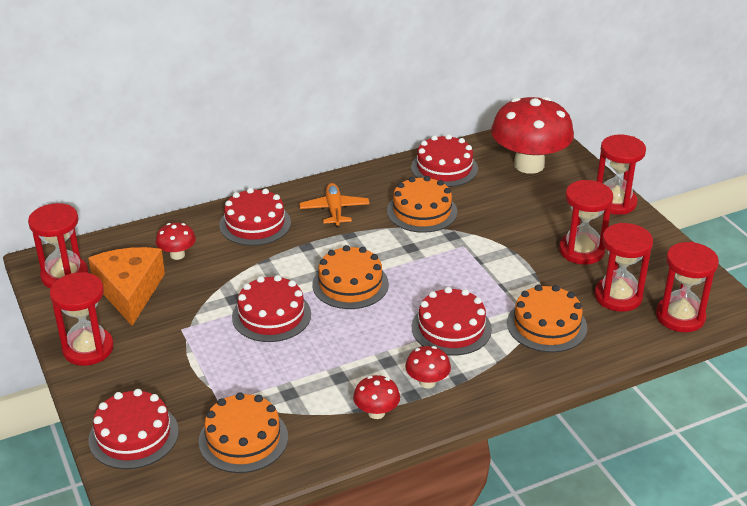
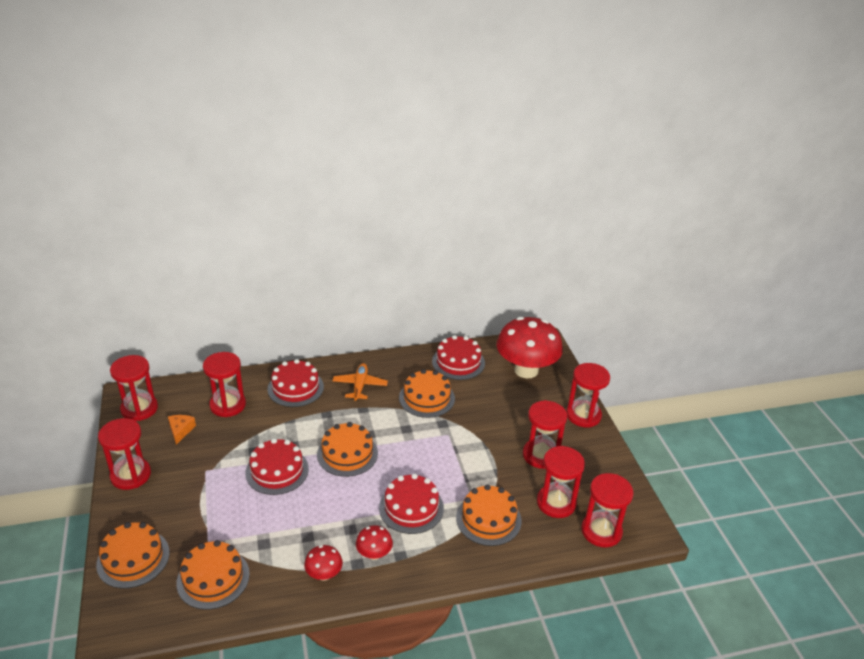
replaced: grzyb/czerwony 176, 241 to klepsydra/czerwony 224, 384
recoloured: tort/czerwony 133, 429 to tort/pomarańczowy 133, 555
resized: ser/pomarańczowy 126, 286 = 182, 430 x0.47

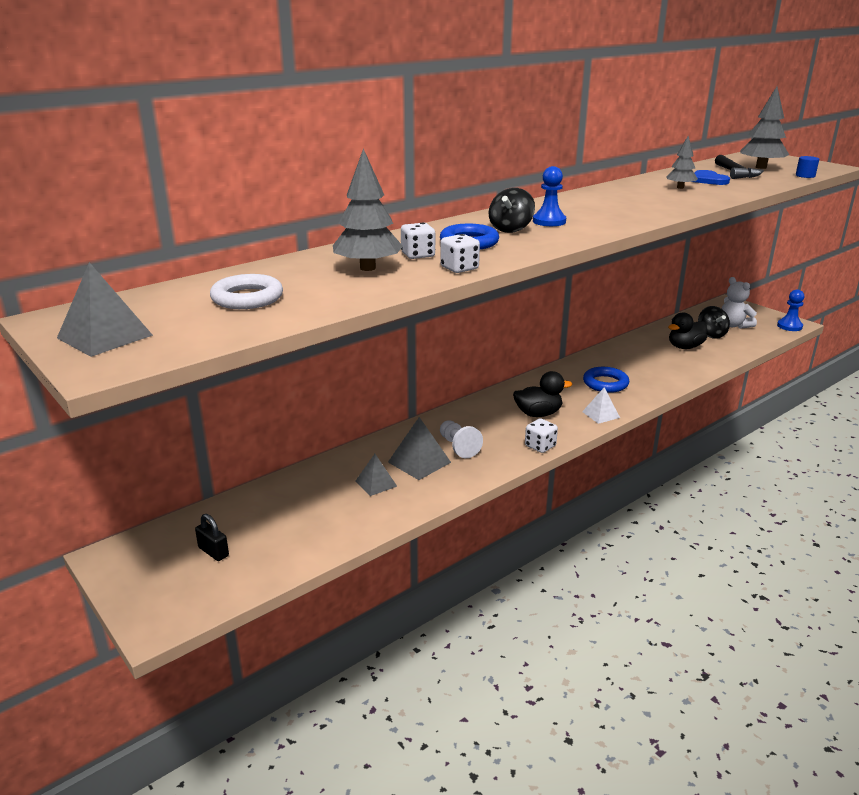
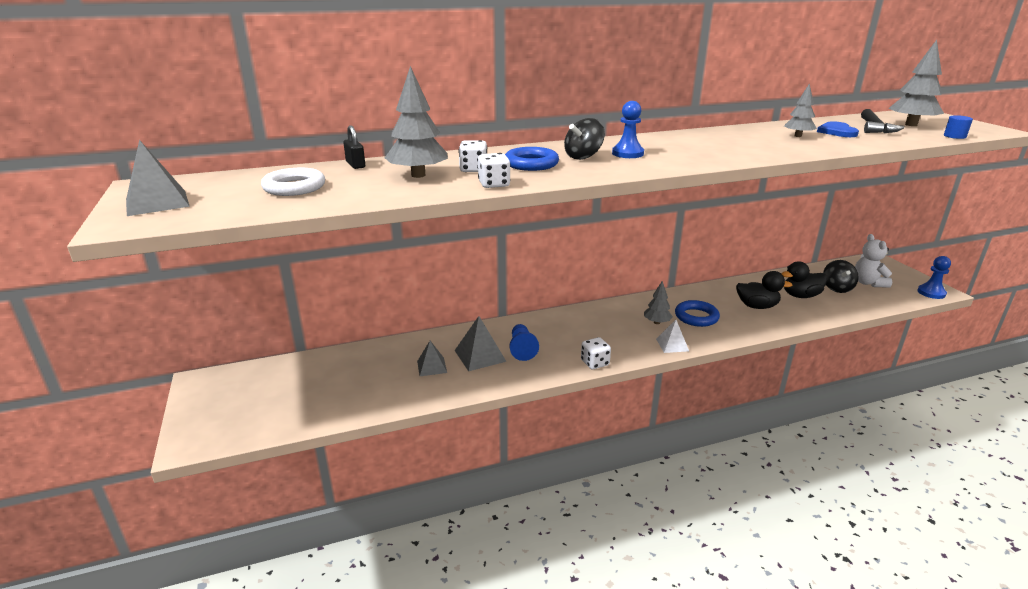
added: drzewko/szary 658, 302
moved: kłódka/czarny 212, 537 to 354, 147; kaczka/czarny 542, 394 to 764, 290
recoloured: pionek/biały 461, 439 to pionek/niebieski 524, 342

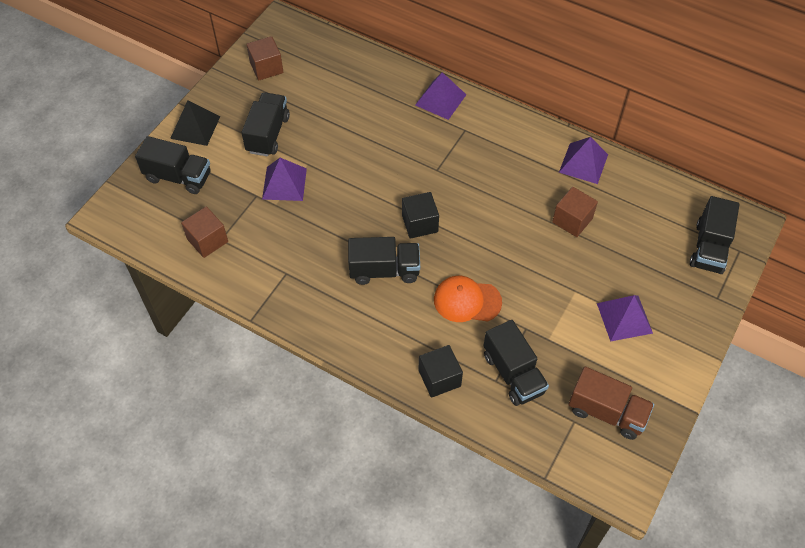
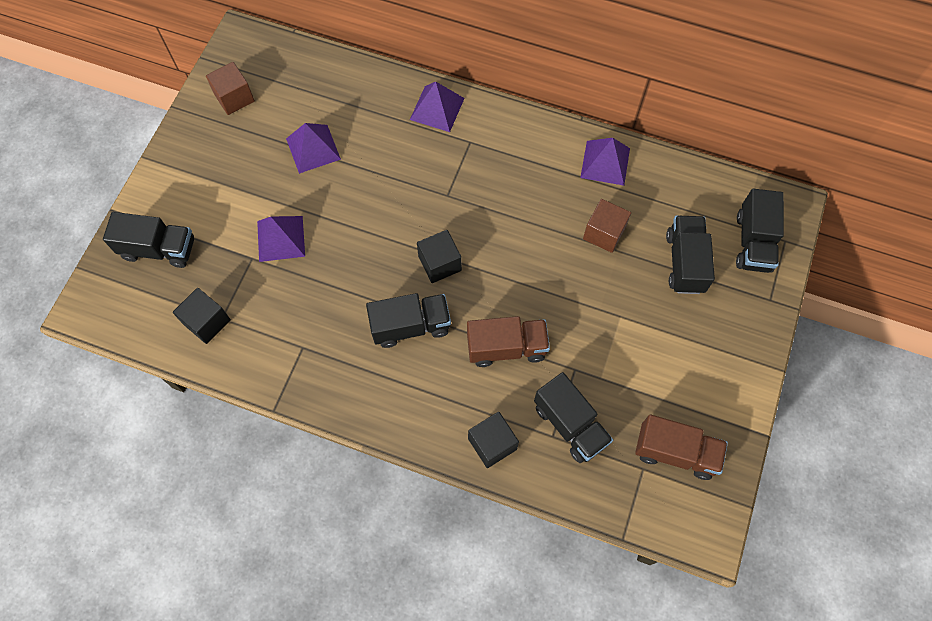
removed: piramida/czarny 195, 123
moved: ciężarówka/czarny 265, 124 to 690, 255; piramida/fioletowy 625, 318 to 313, 148
replaced: czapka/pomarańczowy 468, 299 to ciężarówka/brązowy 508, 341
recoloured: sześcian/brązowy 204, 232 to sześcian/czarny 202, 316

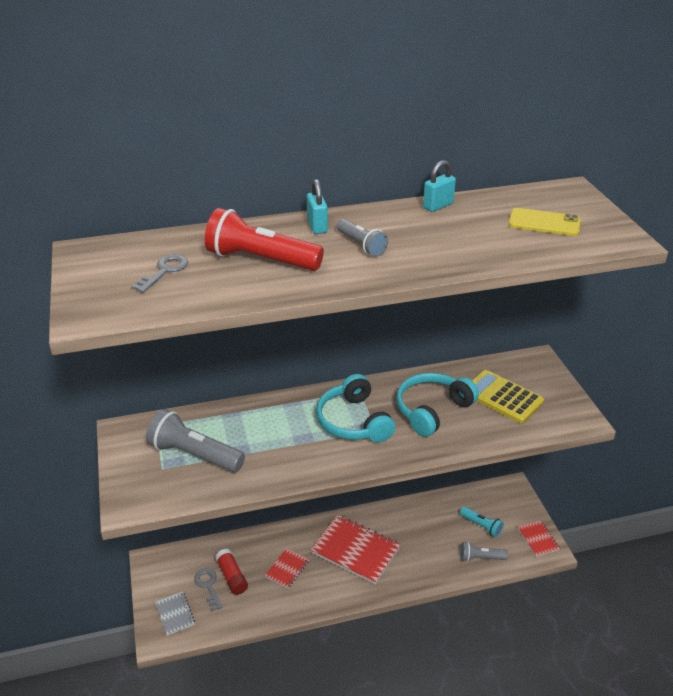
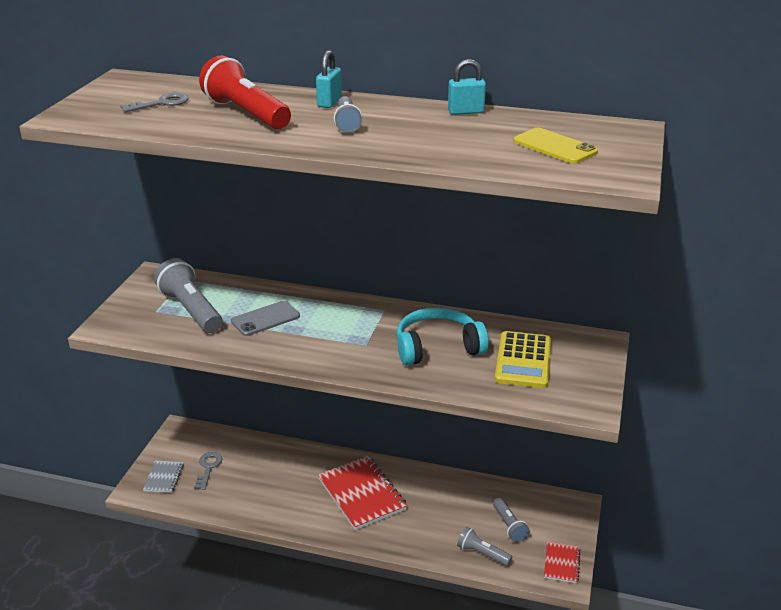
removed: klej w sztyfcie/czerwony 231, 572; zeszyt/czerwony 287, 568; słuchawki/turkusowy 355, 408
added: telefon/szary 265, 318
recoloured: latarka/turkusowy 482, 522 to latarka/szary 511, 520
turned: kalkulator/żółty 508, 396 = 523, 359 150 degrees counterclockwise

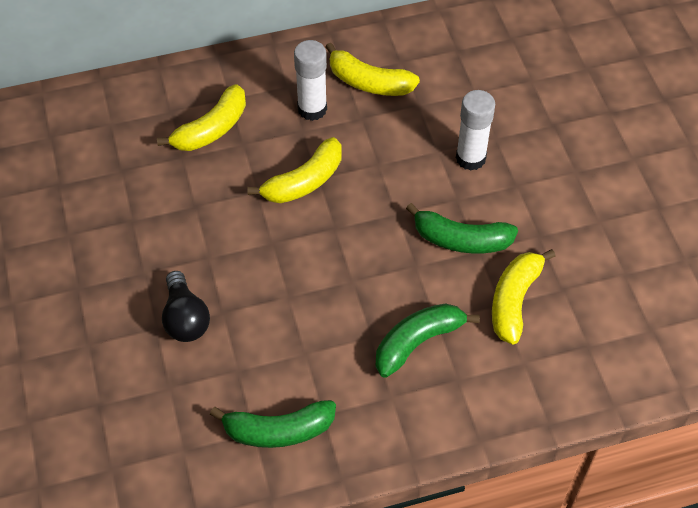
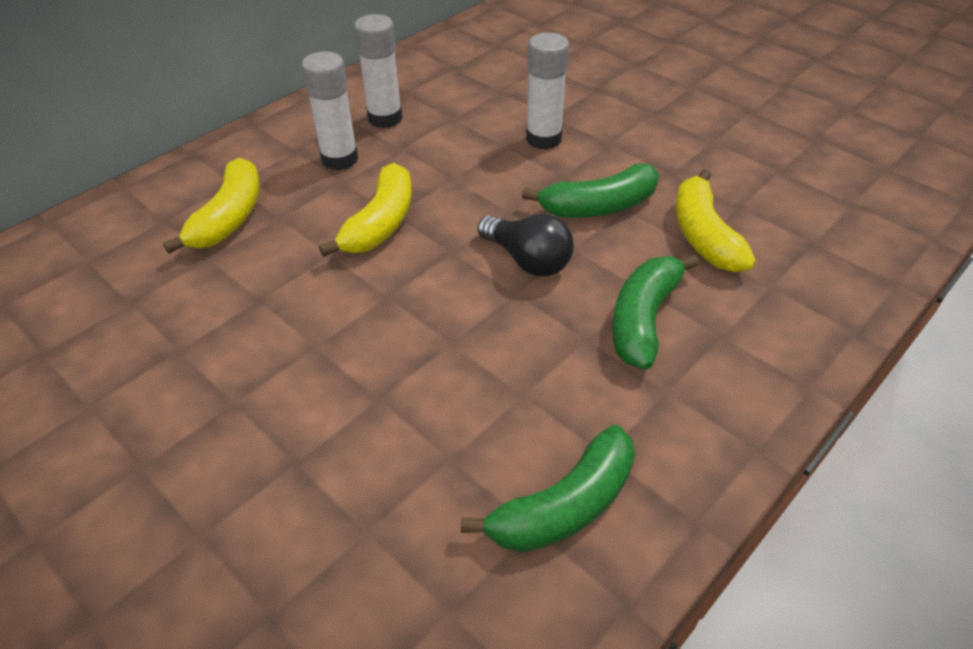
moved: żarówka/czarny 186, 306 to 525, 245
replaced: banan/żółty 373, 69 to klej w sztyfcie/biały 378, 71

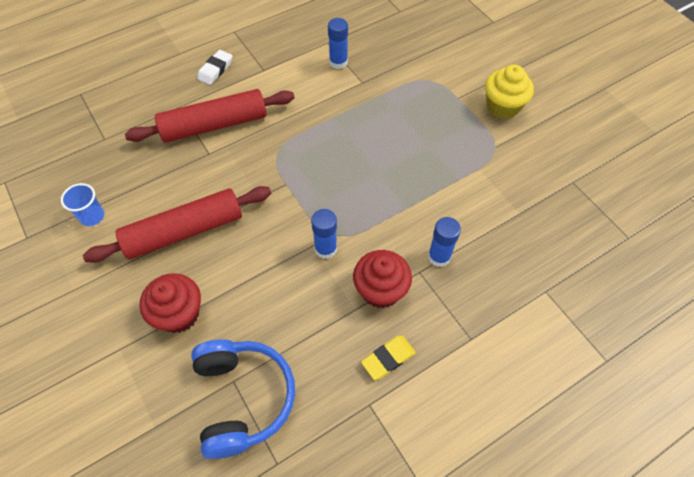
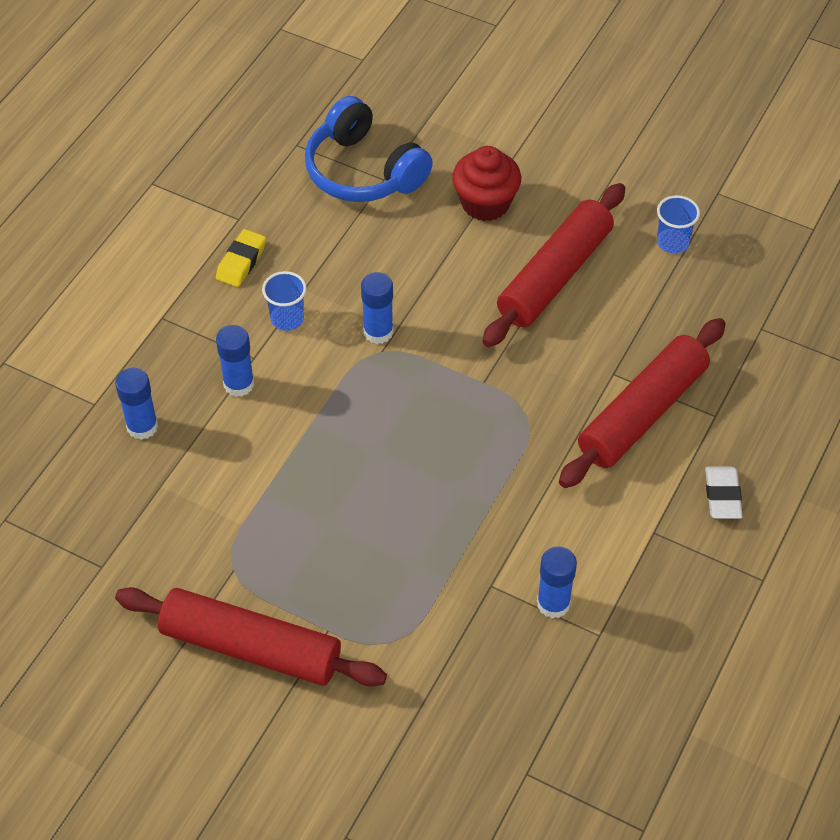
added: klej w sztyfcie/niebieski 136, 404
replaced: muffinka/czerwony 382, 279 to szklanka/niebieski 284, 301; muffinka/żółty 509, 92 to wałek do ciasta/czerwony 251, 637

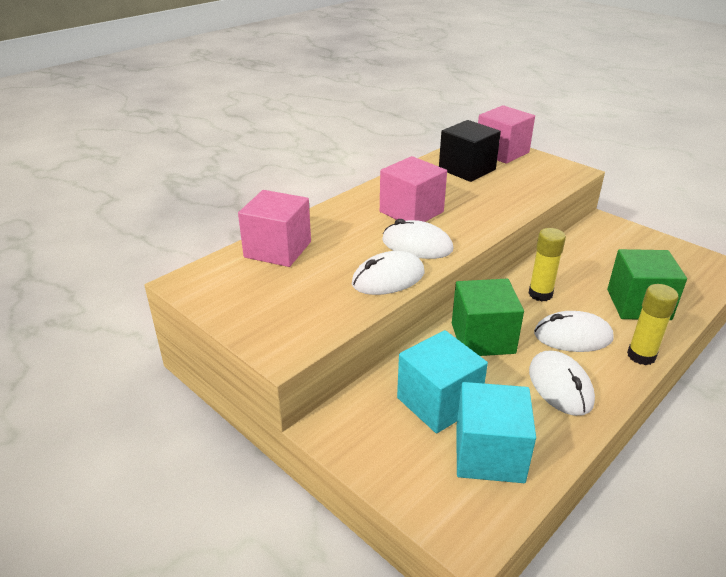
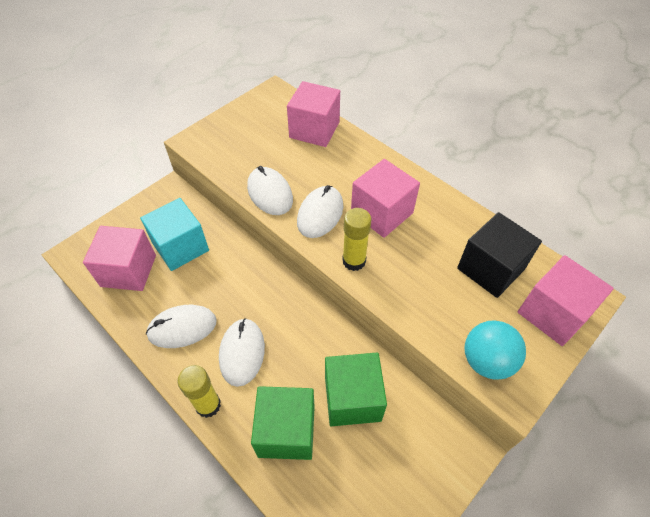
added: piłka/turkusowy 495, 350
moved: sześcian/zielony 488, 317 to 356, 389; klej w sztyfcie/żółty 547, 264 to 357, 239
recoloured: sześcian/turkusowy 496, 432 to sześcian/różowy 119, 258

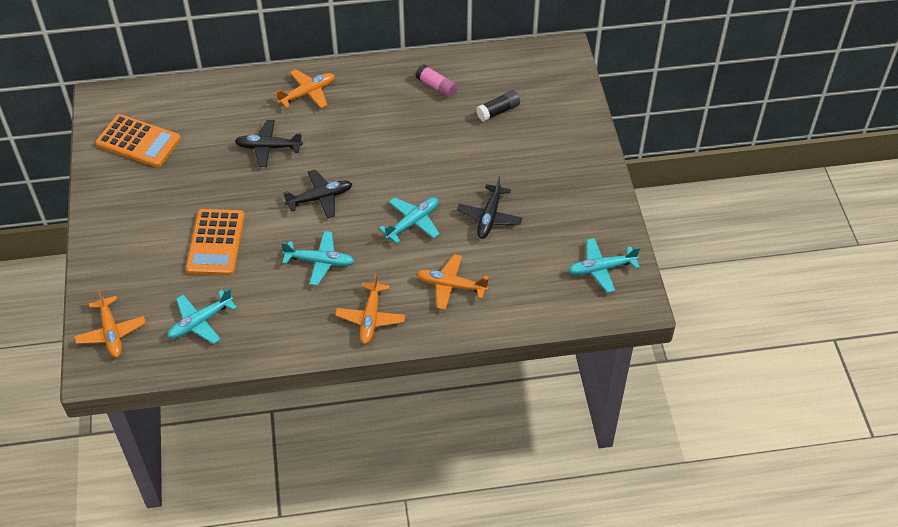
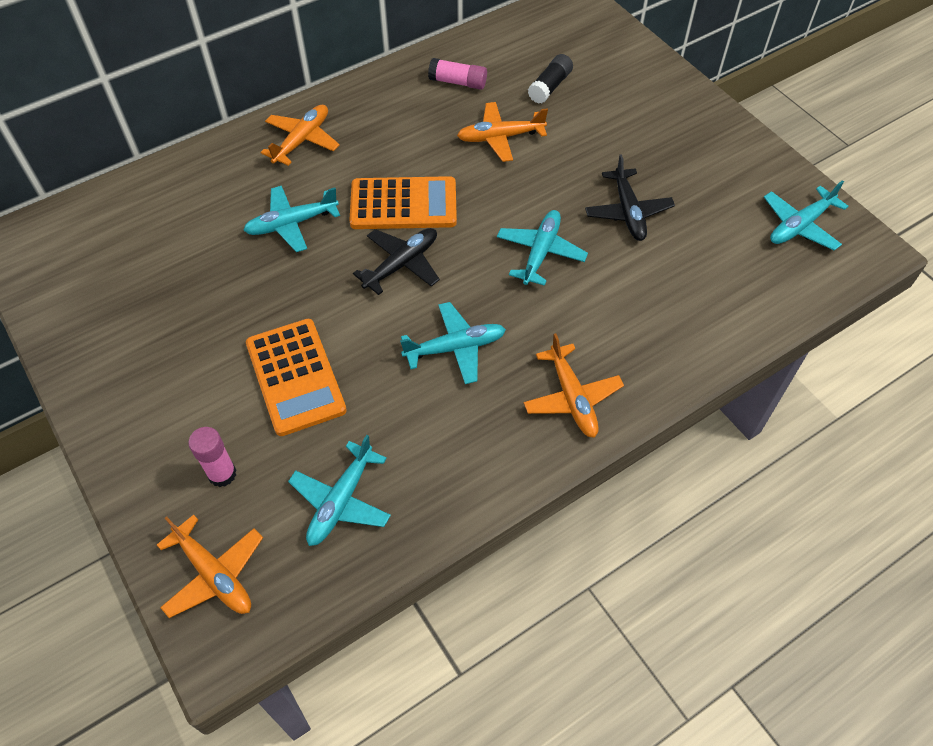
added: klej w sztyfcie/różowy 212, 457
moved: kalkulator/pomarańczowy 138, 140 to 403, 202; samolot/pomarańczowy 452, 282 to 502, 132
recoloured: samolot/czarny 269, 143 to samolot/turkusowy 291, 219

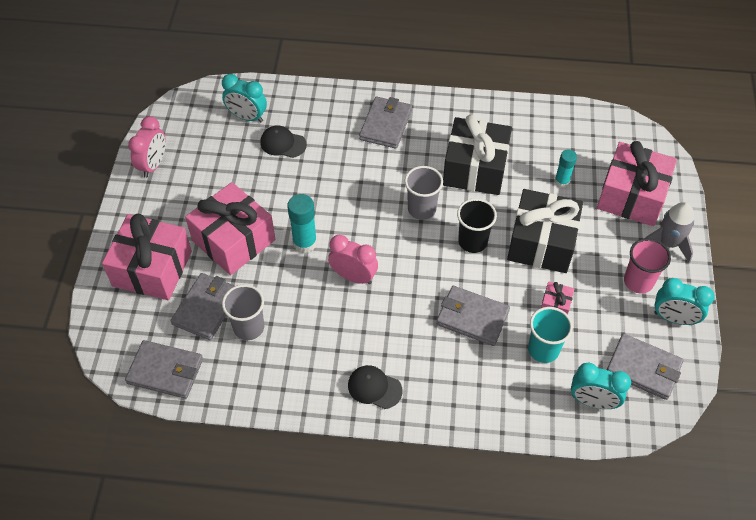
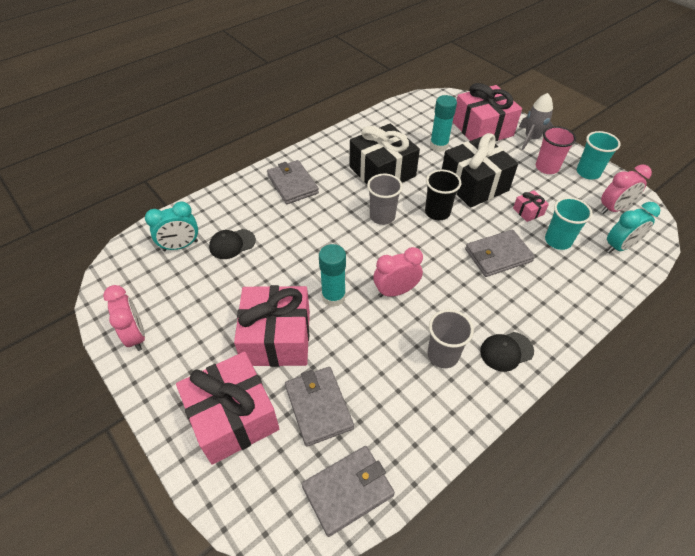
moved: szklanka/szary 243, 312 to 450, 338
replaced: portfel/szary 645, 366 to budzik/różowy 626, 189; budzik/turkusowy 684, 301 to szklanka/turkusowy 599, 155
resized: klej w sztyfcie/turkusowy 566, 168 = 443, 123 x1.53

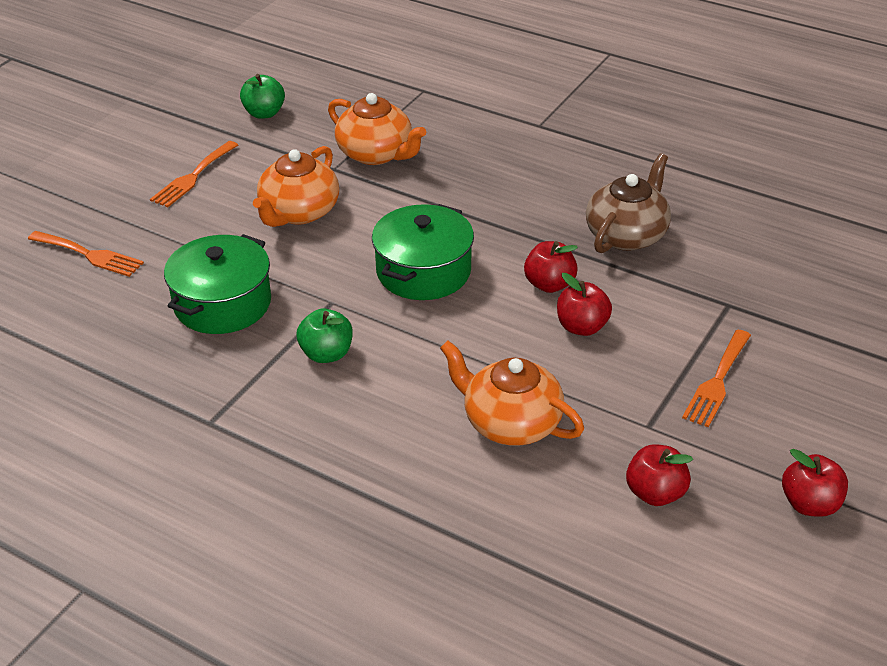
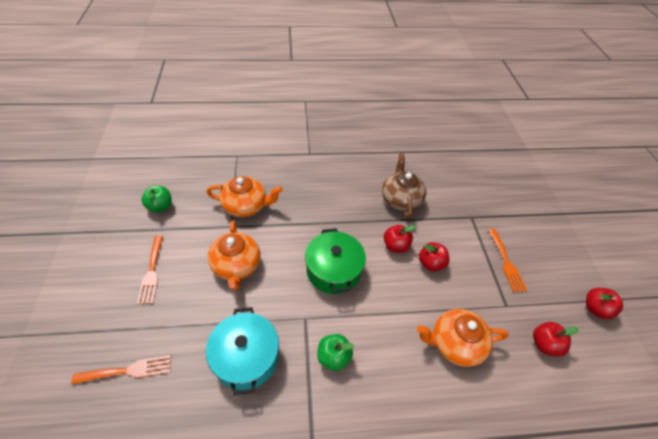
recoloured: garnek/zielony 217, 284 to garnek/turkusowy 242, 351

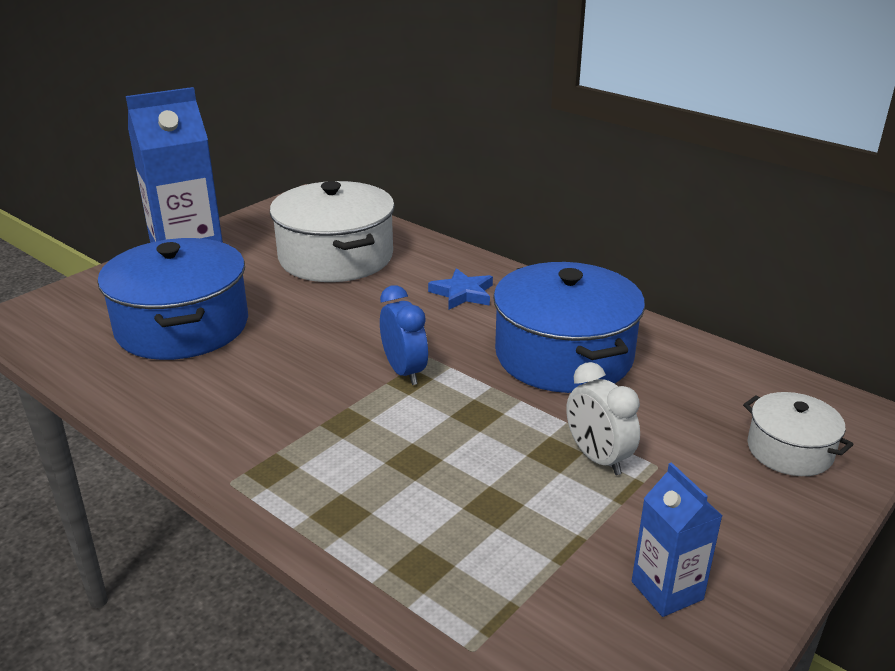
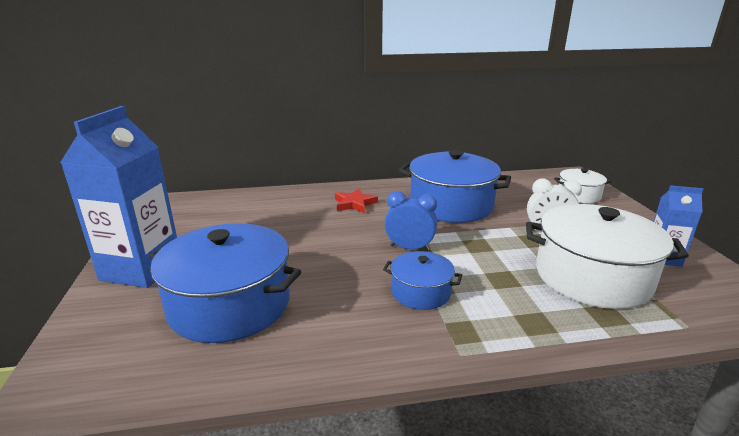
added: garnek/niebieski 422, 280
moved: garnek/biały 332, 231 to 607, 256
recoloured: gwiazda/niebieski 460, 288 to gwiazda/czerwony 356, 200

